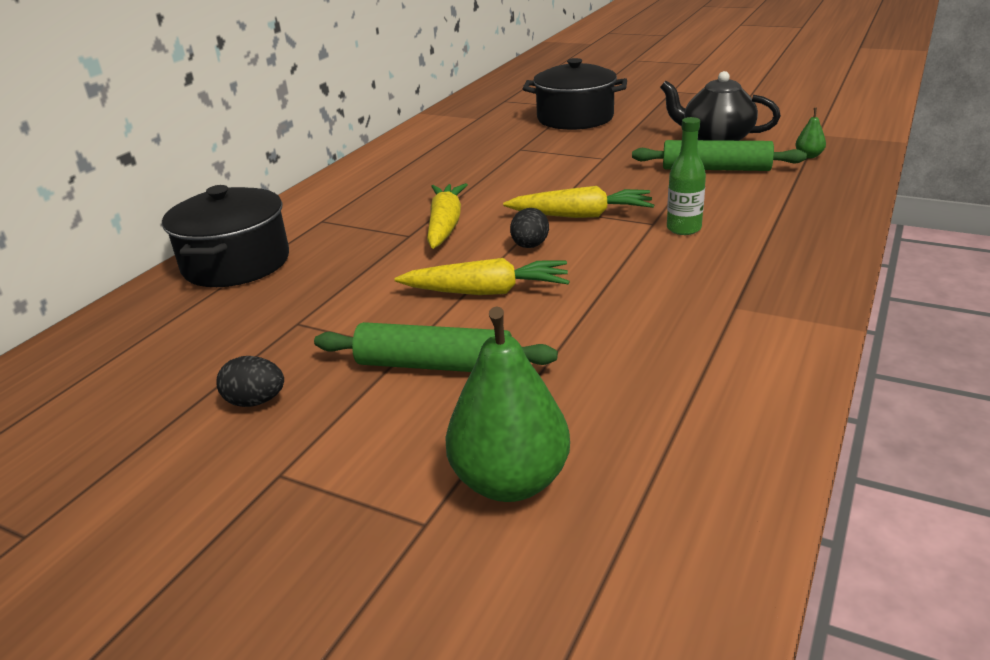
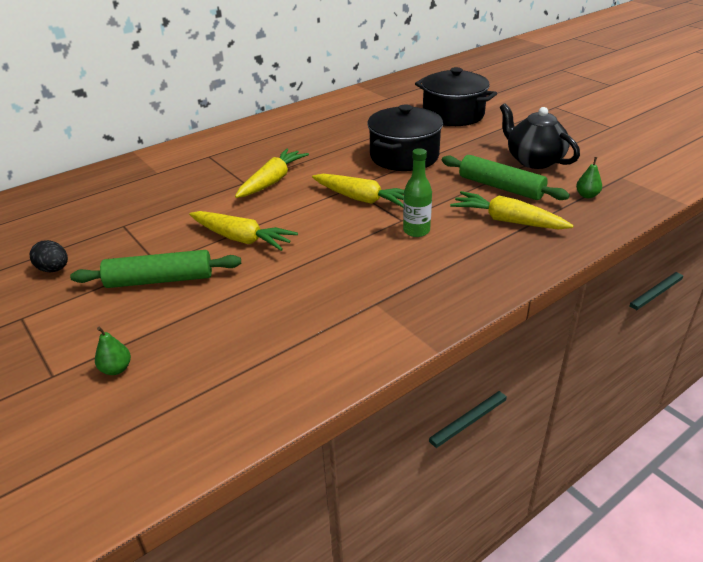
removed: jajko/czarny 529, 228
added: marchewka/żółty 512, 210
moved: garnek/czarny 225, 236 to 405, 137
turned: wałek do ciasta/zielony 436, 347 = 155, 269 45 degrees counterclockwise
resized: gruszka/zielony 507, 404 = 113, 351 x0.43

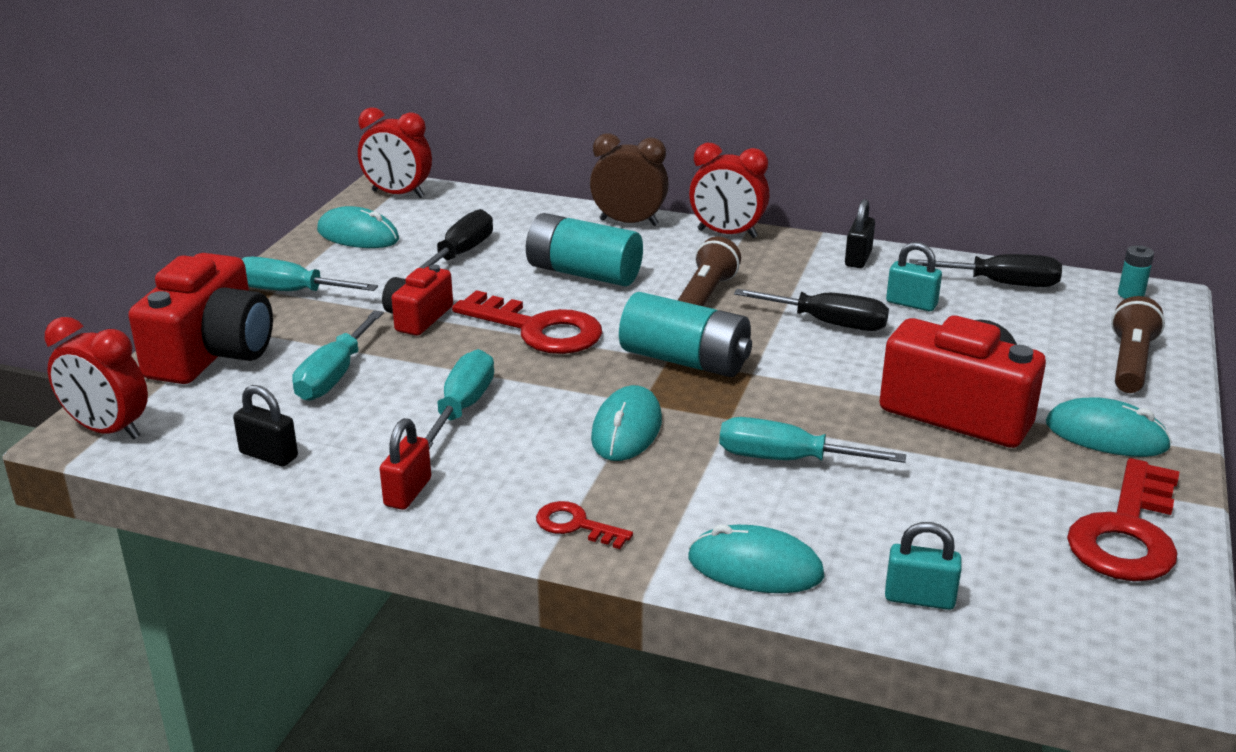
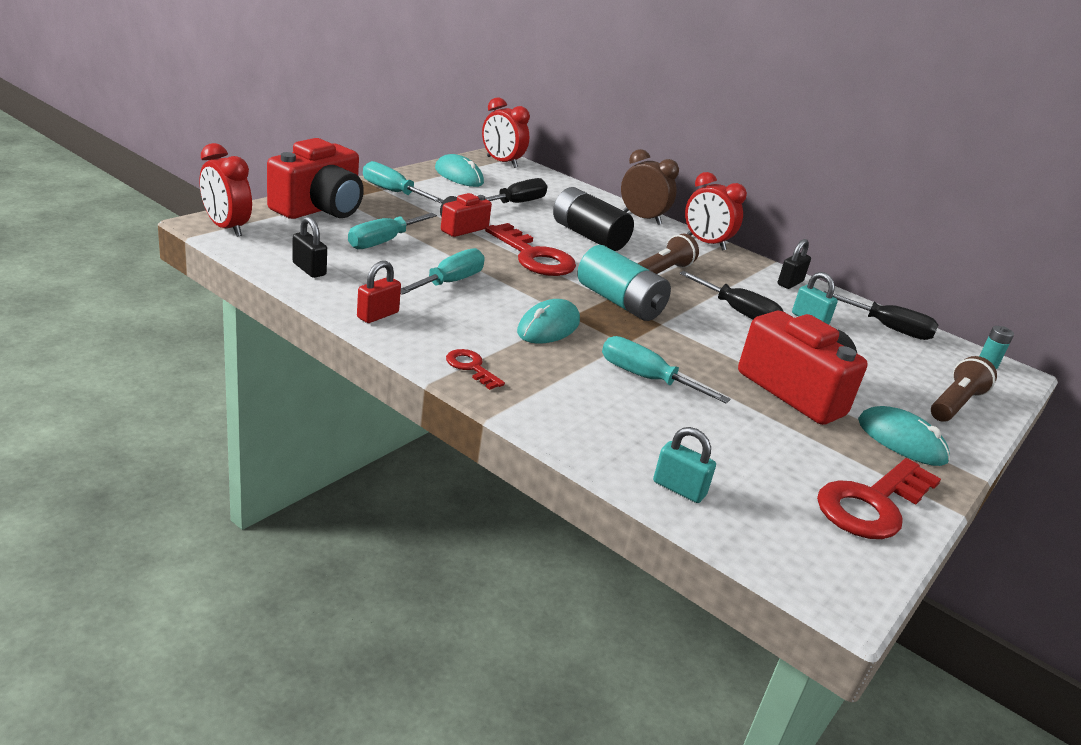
removed: myszka/turkusowy 756, 558
recoloured: bateria/turkusowy 584, 250 to bateria/czarny 593, 219

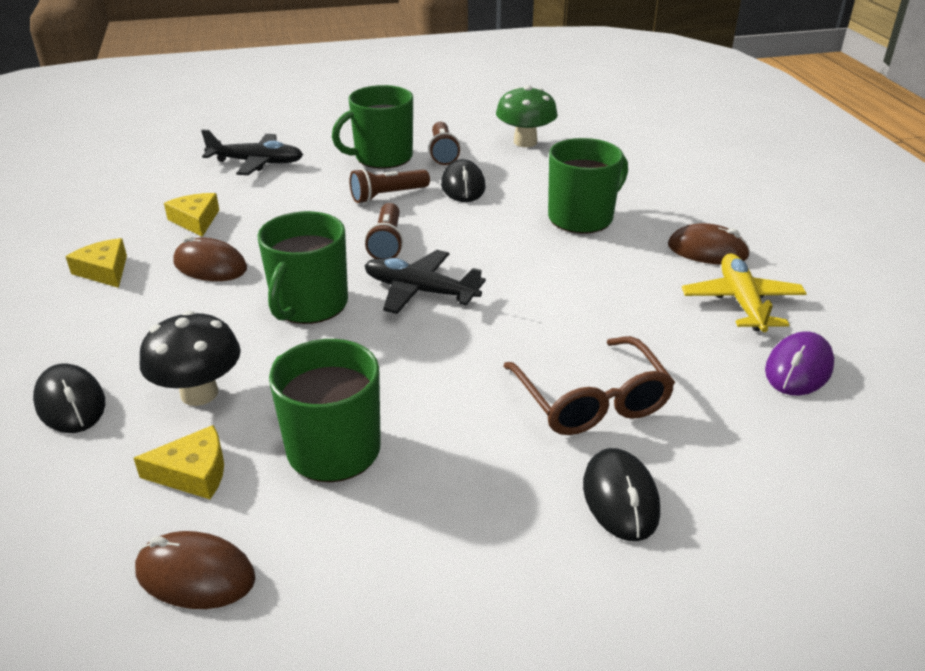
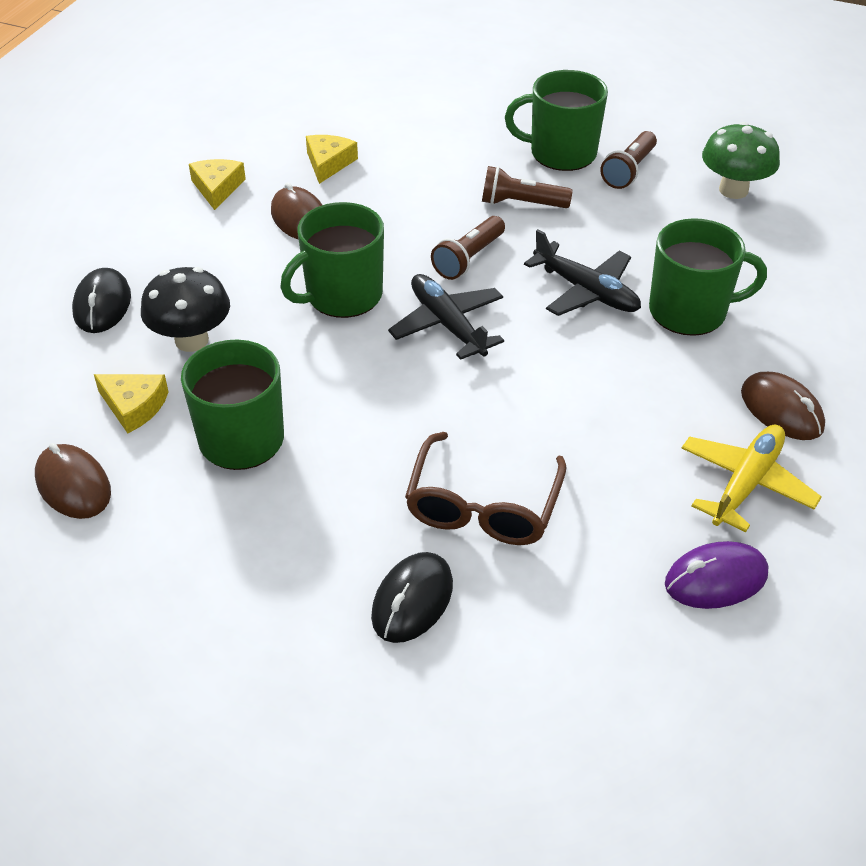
removed: myszka/czarny 463, 180
moved: samolot/czarny 252, 152 to 582, 272

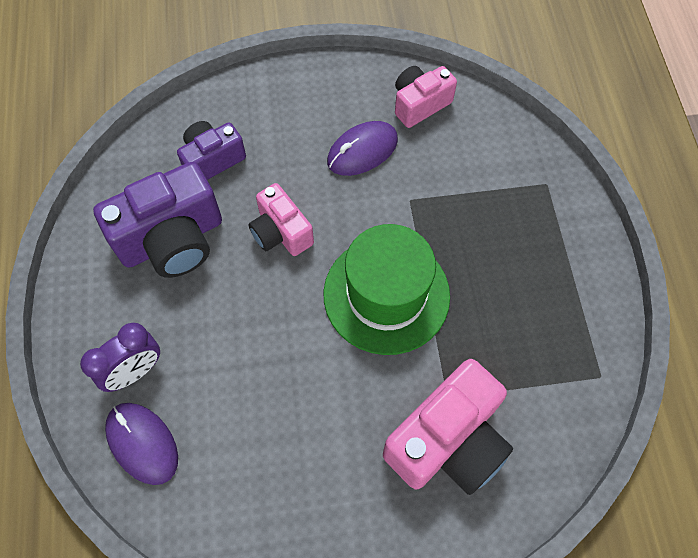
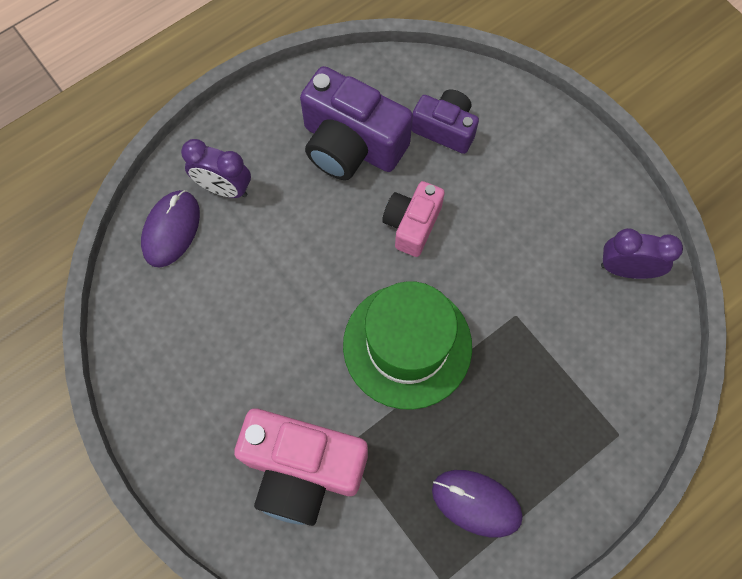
moved: myszka/fioletowy 362, 148 to 477, 503
replaced: aparat fotograficzny/różowy 426, 97 to budzik/fioletowy 642, 253

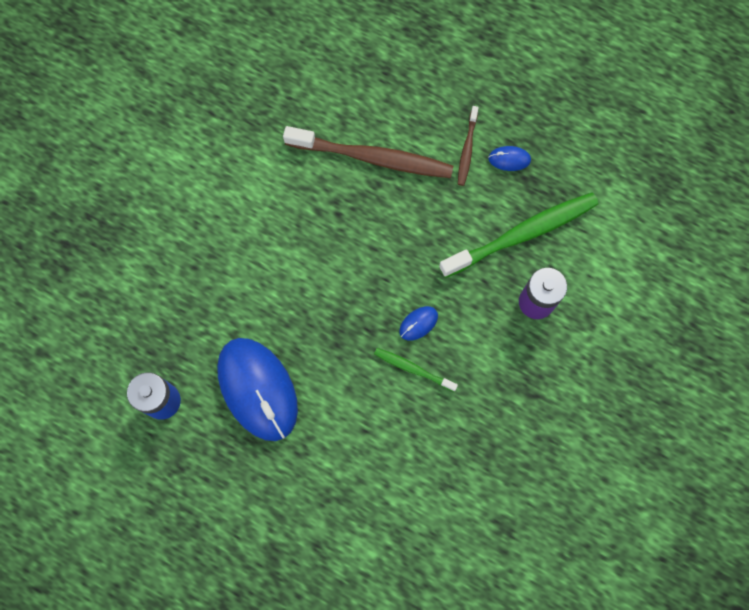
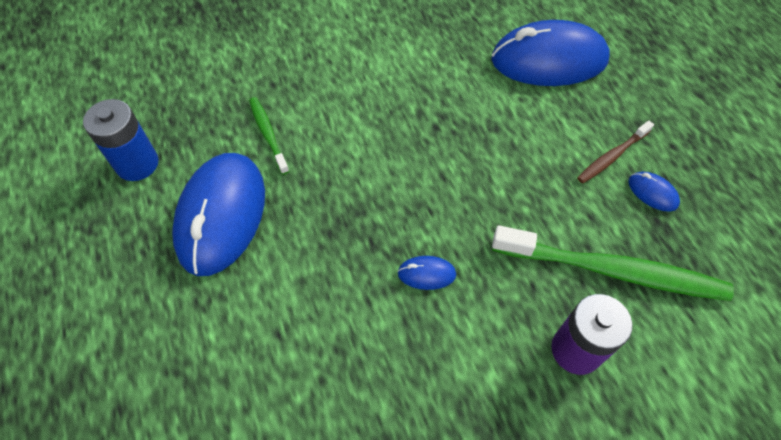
removed: szczoteczka do zębów/brązowy 368, 152
added: myszka/niebieski 550, 53
moved: szczoteczka do zębów/zielony 416, 370 to 269, 136

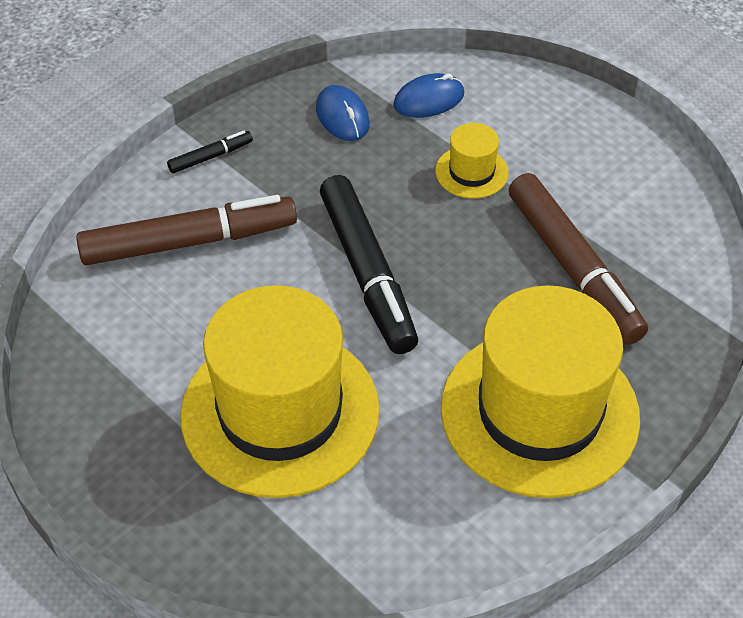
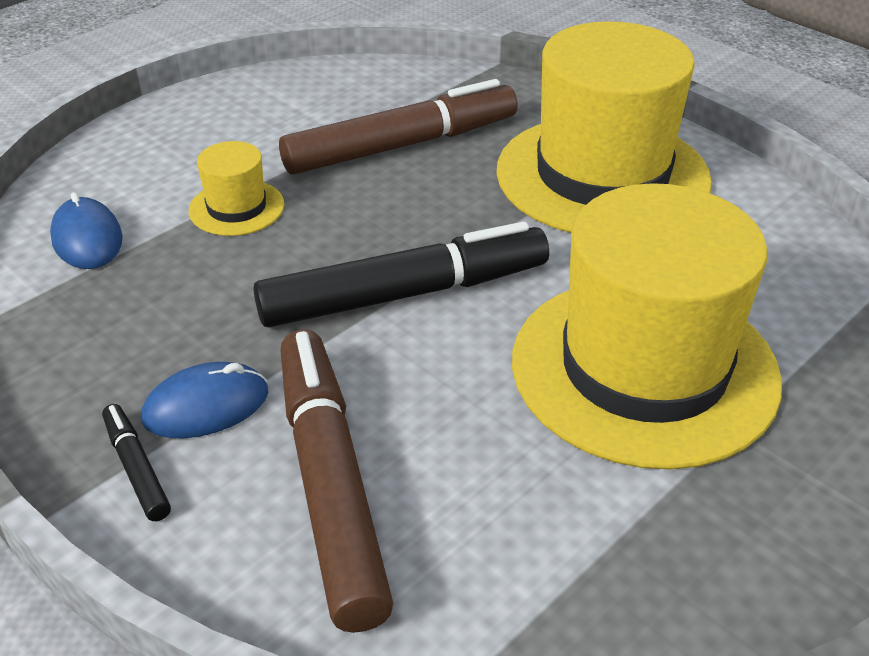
moved: myszka/niebieski 343, 113 to 204, 400

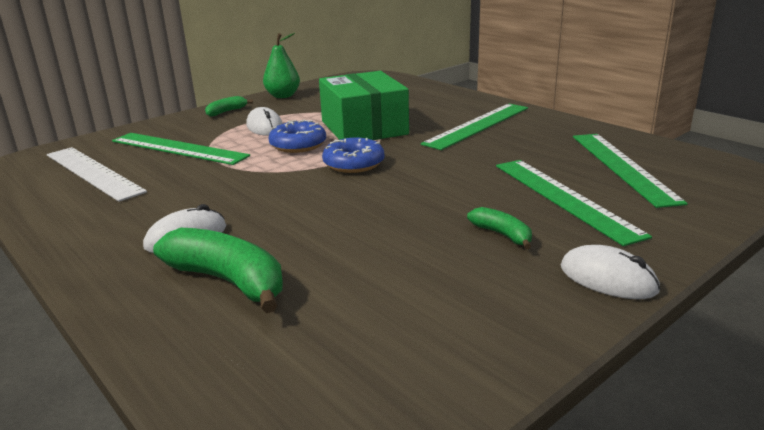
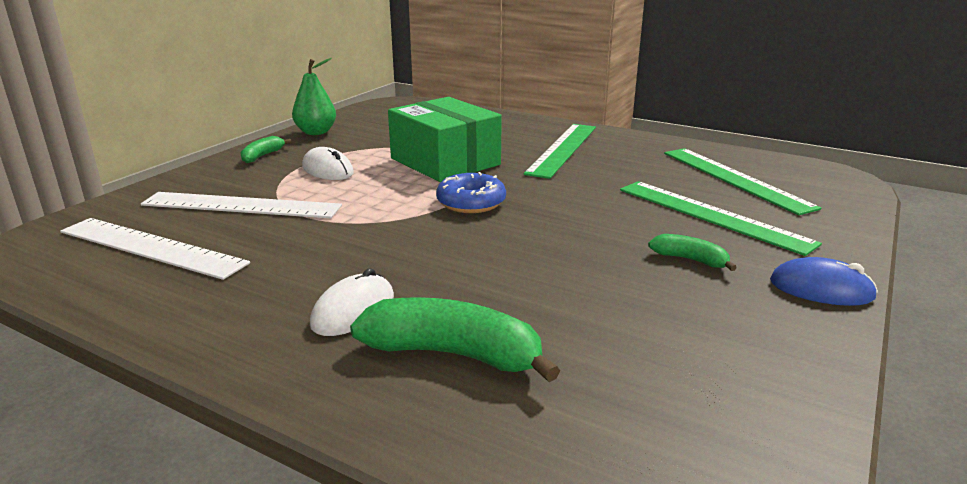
removed: donut/niebieski 297, 136
recoloured: linijka/zielony 181, 149 to linijka/biały 241, 205; myszka/biały 610, 272 to myszka/niebieski 824, 281

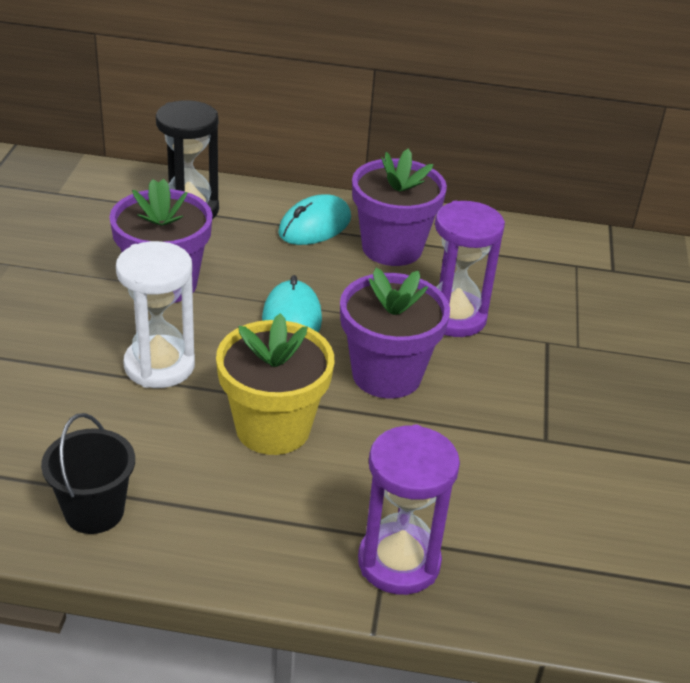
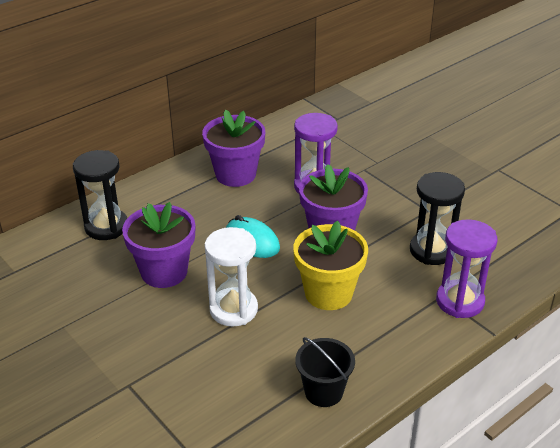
removed: myszka/turkusowy 314, 219
added: klepsydra/czarny 437, 218

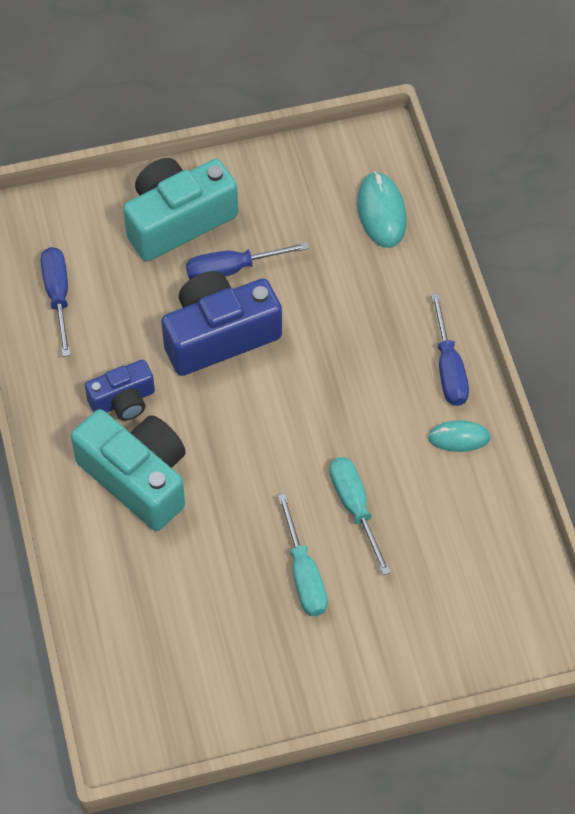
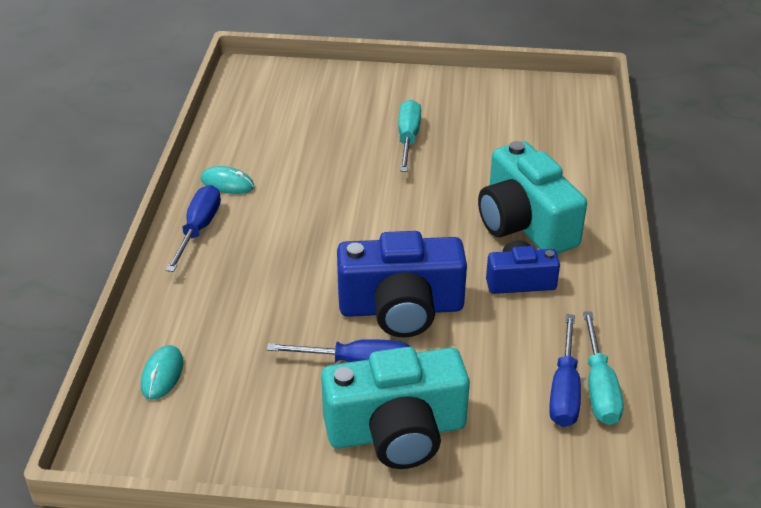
moved: śrubokręt/turkusowy 360, 516 to 603, 368
resized: myszka/turkusowy 382, 209 = 162, 372 x0.66

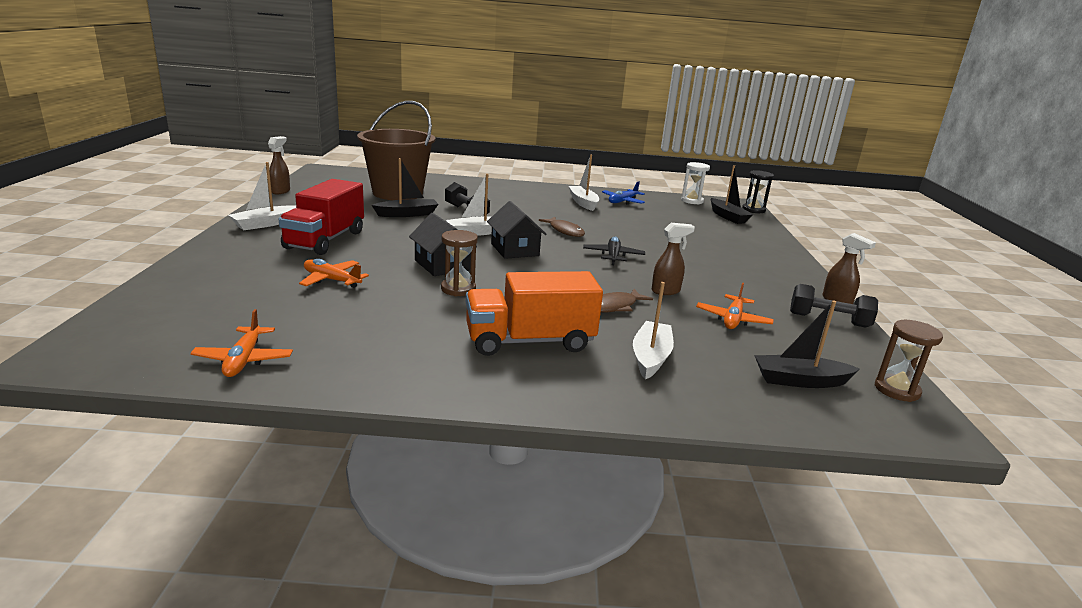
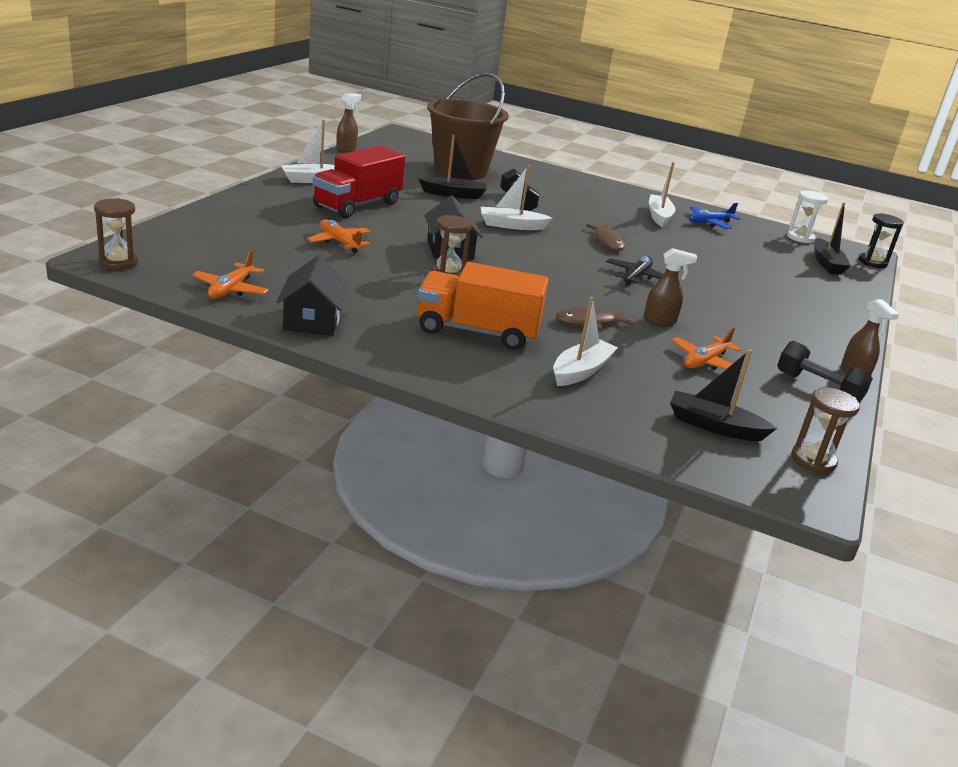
added: klepsydra/brązowy 116, 234
moved: domek/czarny 516, 230 to 313, 295

